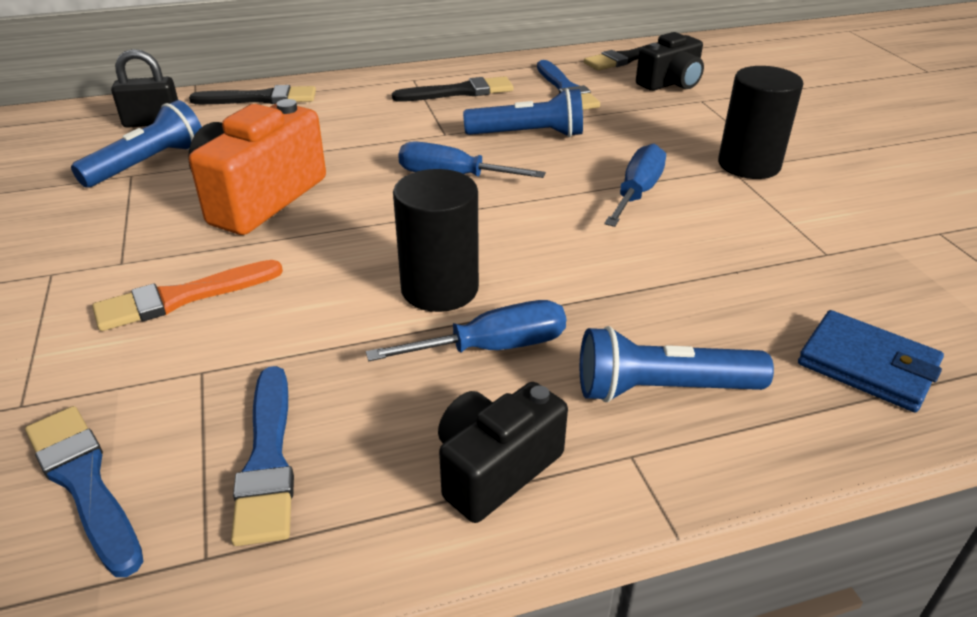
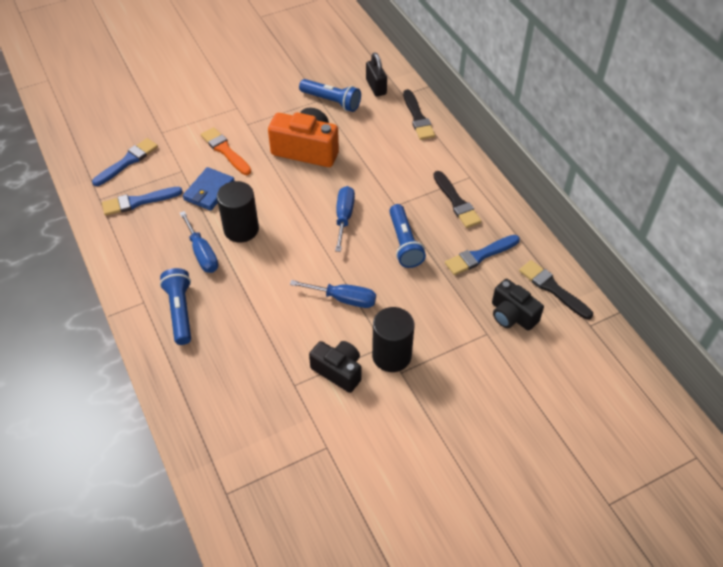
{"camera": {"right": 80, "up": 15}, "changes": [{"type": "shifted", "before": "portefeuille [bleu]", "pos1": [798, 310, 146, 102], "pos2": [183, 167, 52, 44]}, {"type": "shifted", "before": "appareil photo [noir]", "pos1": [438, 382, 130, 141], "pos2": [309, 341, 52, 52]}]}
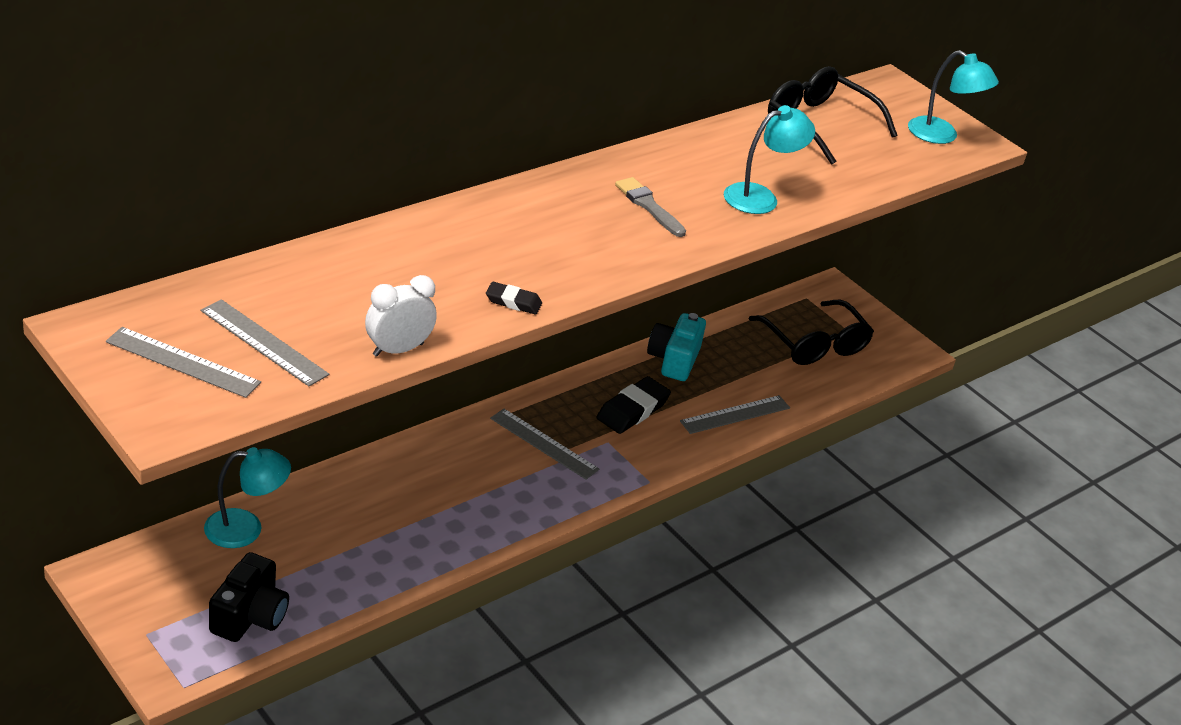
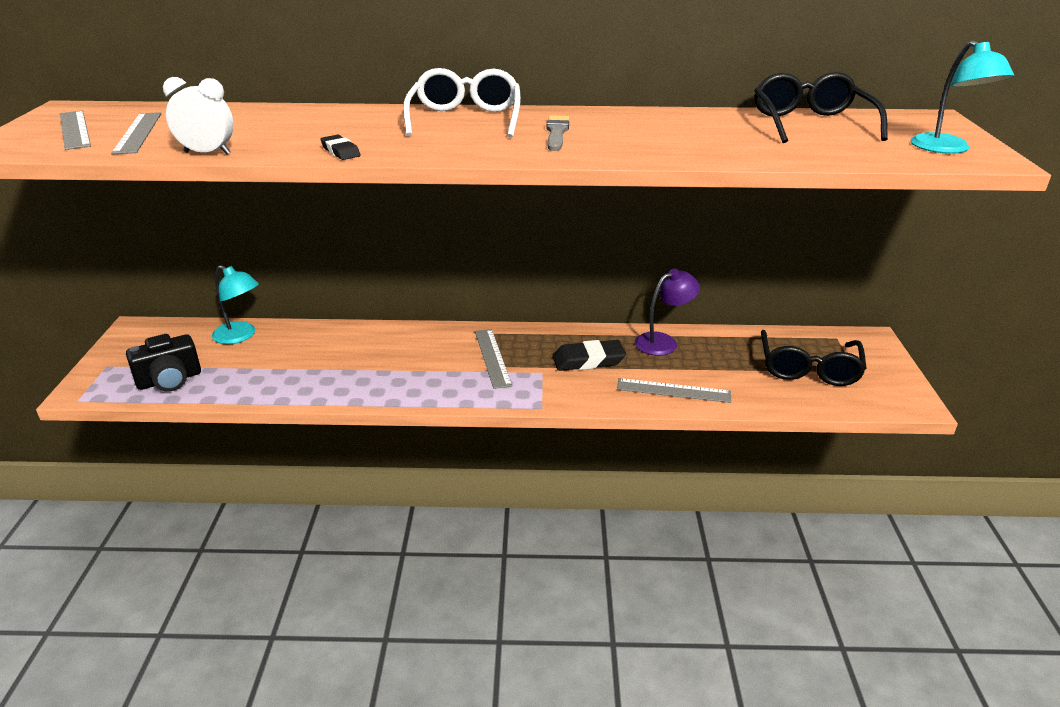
{"camera": {"right": 45, "up": -5}, "changes": [{"type": "new", "after": "lunettes [blanc]", "pos2": [403, 68, 118, 70]}, {"type": "swapped", "before": "appareil photo [turquoise]", "after": "lampe [violet]", "pos1": [647, 313, 59, 68], "pos2": [635, 269, 65, 87]}, {"type": "gone", "before": "lampe [turquoise]", "pos1": [724, 105, 91, 109]}]}
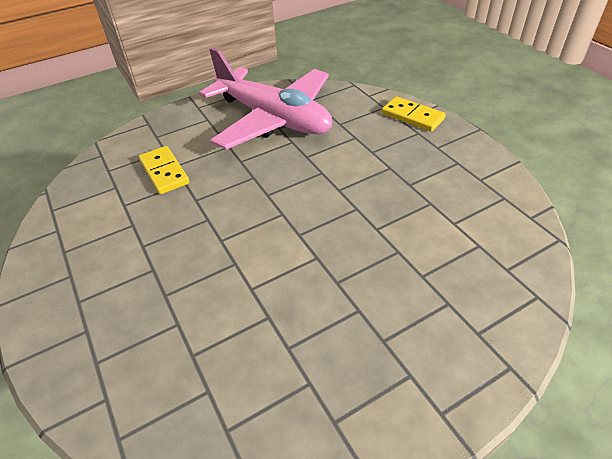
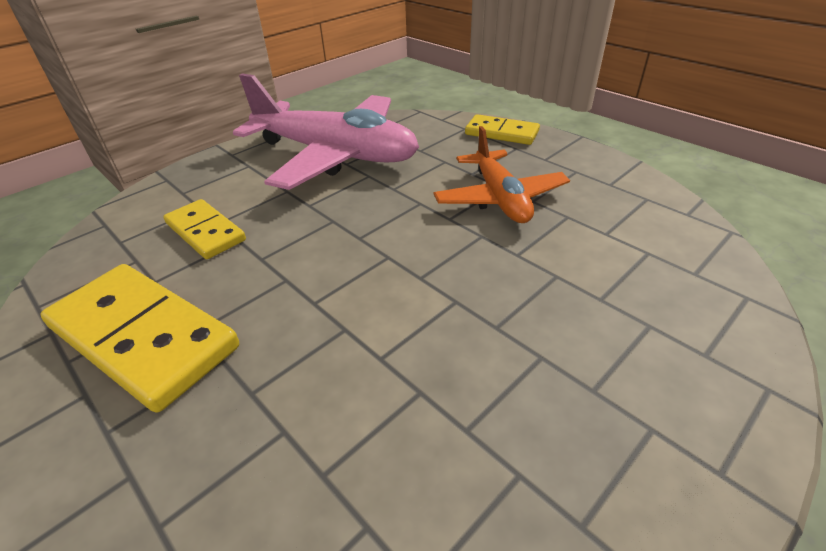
{"camera": {"right": -15, "up": -5}, "changes": [{"type": "new", "after": "domino [jaune]", "pos2": [40, 264, 199, 149]}, {"type": "new", "after": "avion [orange]", "pos2": [434, 126, 136, 97]}]}
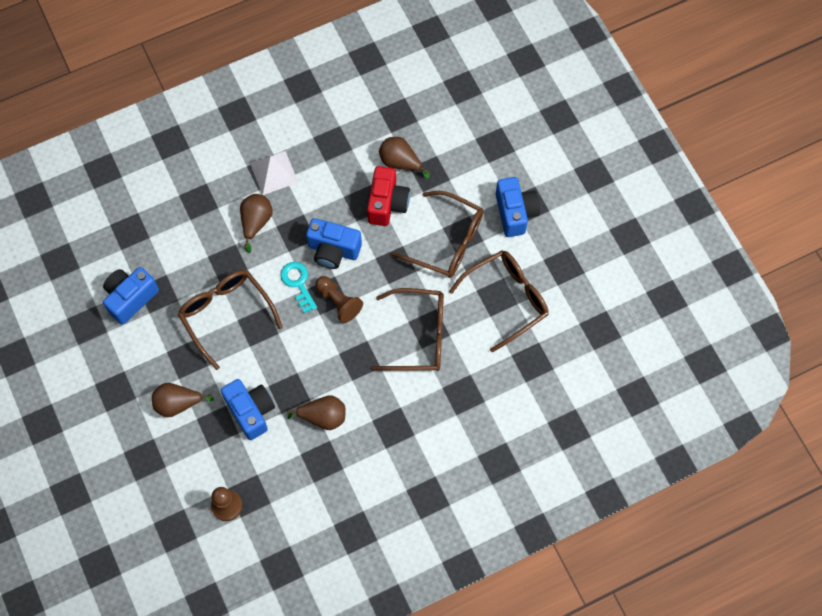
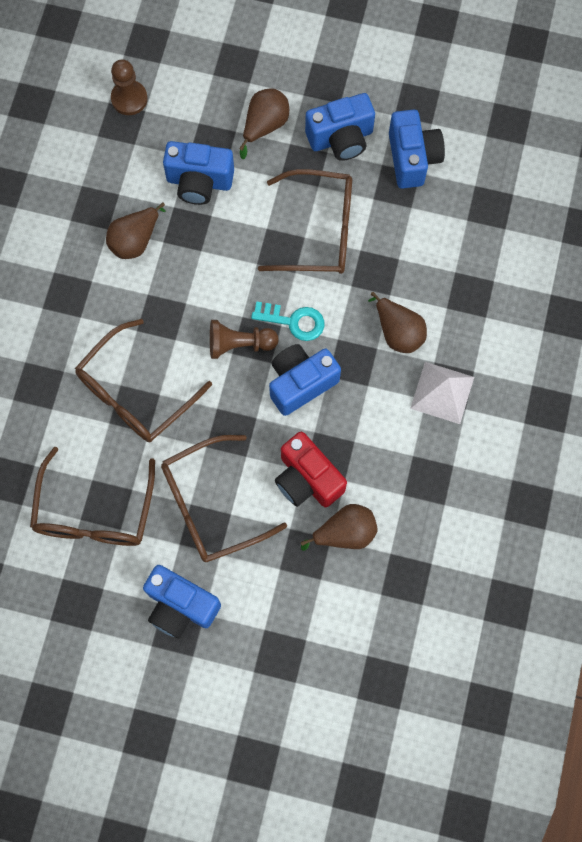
{"camera": {"right": 130, "up": 5}, "changes": [{"type": "new", "after": "appareil photo [bleu]", "pos2": [305, 93, 70, 68]}]}
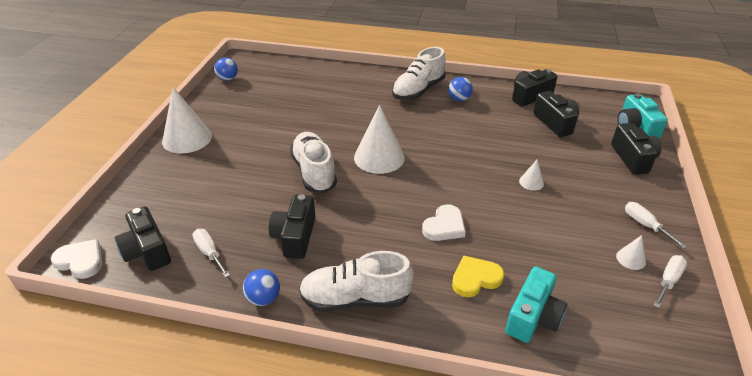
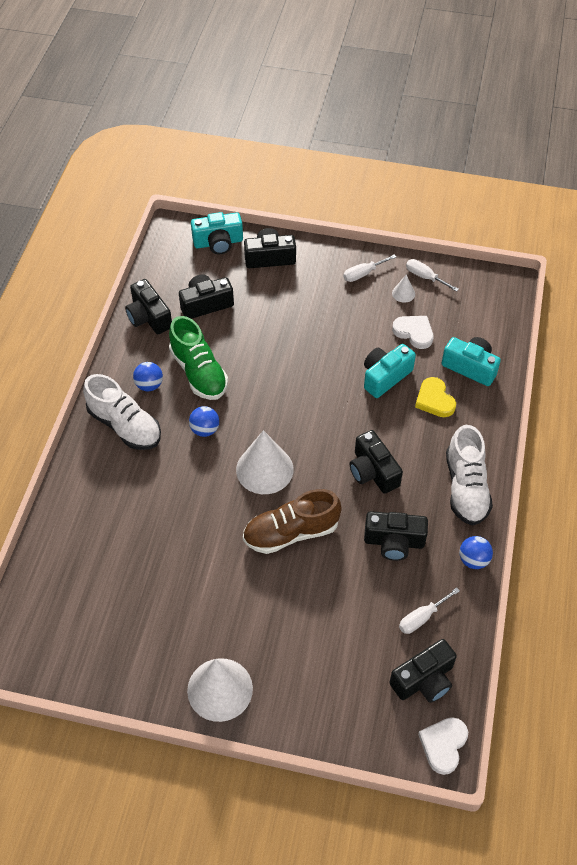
{"camera": {"right": -90, "up": 15}, "changes": [{"type": "new", "after": "chaussure [vert]", "pos2": [169, 316, 59, 84]}, {"type": "shifted", "before": "balle [bleu]", "pos1": [214, 57, 24, 24], "pos2": [189, 406, 30, 31]}, {"type": "repainted", "before": "chaussure [blanc]", "after": "chaussure [marron]", "pos1": [290, 132, 47, 61], "pos2": [243, 489, 98, 65]}, {"type": "new", "after": "appareil photo [noir]", "pos2": [350, 430, 53, 64]}, {"type": "new", "after": "appareil photo [turquoise]", "pos2": [364, 344, 52, 54]}, {"type": "shifted", "before": "cœur [blanc]", "pos1": [422, 204, 44, 37], "pos2": [392, 316, 41, 33]}, {"type": "gone", "before": "cône [blanc]", "pos1": [519, 160, 25, 31]}]}
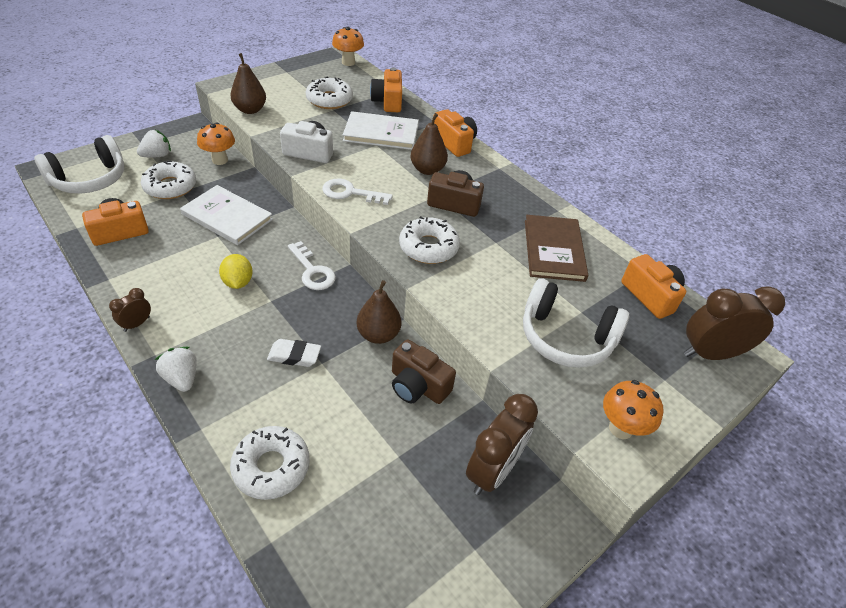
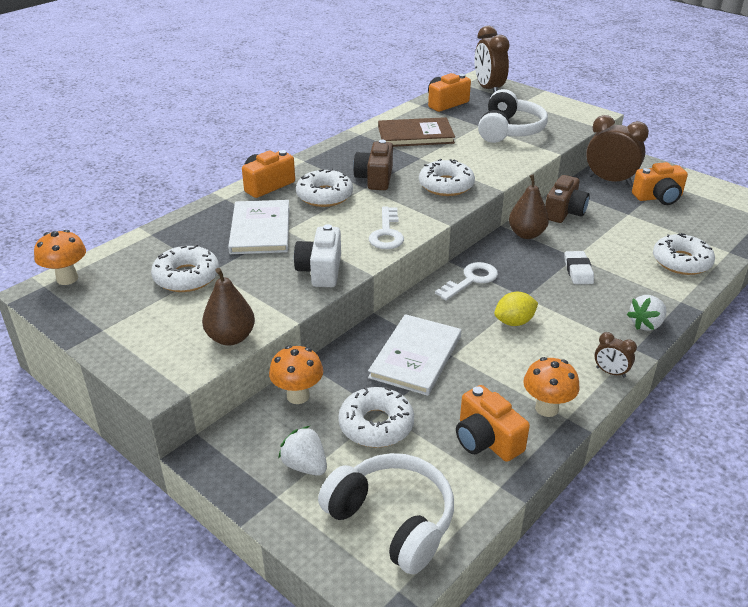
{"camera": {"right": -95, "up": -10}, "changes": [{"type": "swapped", "before": "poire [marron]", "after": "beignet [blanc]", "pos1": [410, 113, 38, 62], "pos2": [296, 168, 57, 39]}, {"type": "shifted", "before": "champignon [orange]", "pos1": [603, 380, 61, 59], "pos2": [523, 357, 57, 60]}, {"type": "shifted", "before": "appareil photo [orange]", "pos1": [370, 67, 32, 45], "pos2": [632, 162, 56, 43]}]}
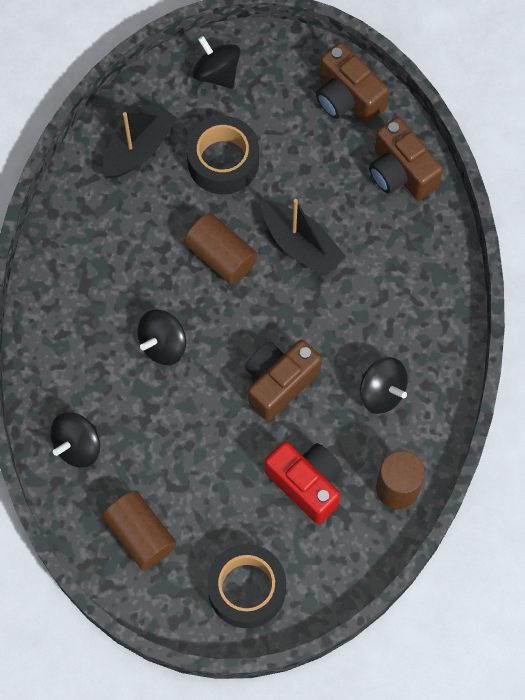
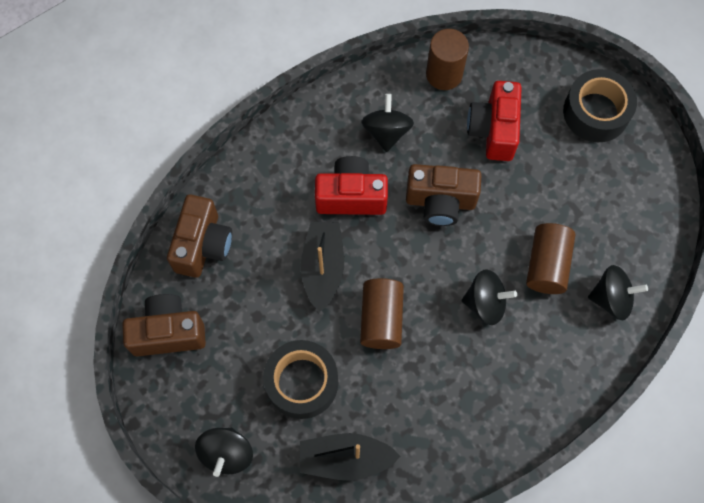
{"camera": {"right": -130, "up": 0}, "changes": [{"type": "rotated", "before": "appareil photo [marron]", "pos1": [316, 43, 73, 81], "pos2": [122, 294, 84, 62], "turn": -105}, {"type": "new", "after": "appareil photo [rouge]", "pos2": [315, 156, 73, 59]}, {"type": "shifted", "before": "cylindre [marron]", "pos1": [102, 491, 74, 79], "pos2": [526, 223, 49, 71]}]}
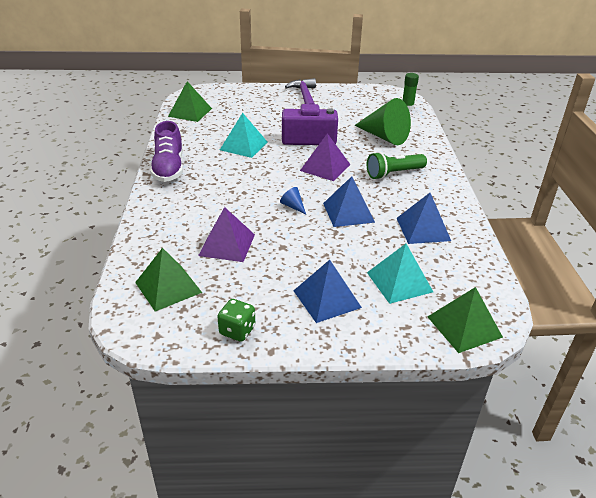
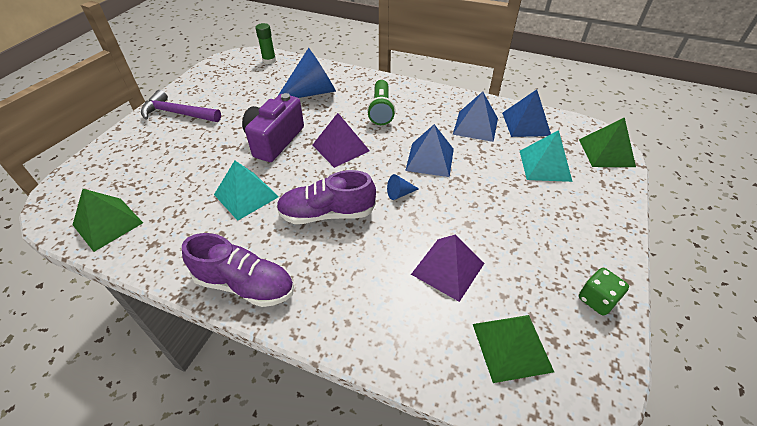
{"camera": {"right": -65, "up": 10}, "changes": [{"type": "new", "after": "chaussure [violet]", "pos2": [276, 170, 100, 54]}, {"type": "repainted", "before": "cône [vert]", "after": "cône [bleu]", "pos1": [354, 98, 57, 47], "pos2": [279, 48, 57, 50]}, {"type": "shifted", "before": "pyramide [bleu]", "pos1": [293, 260, 69, 63], "pos2": [502, 89, 49, 48]}]}
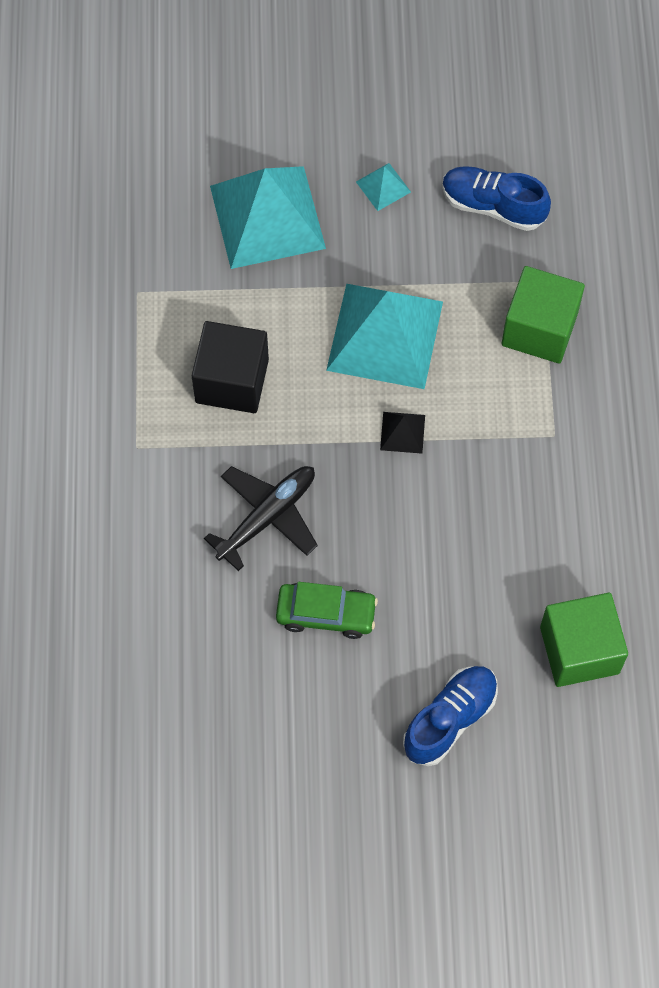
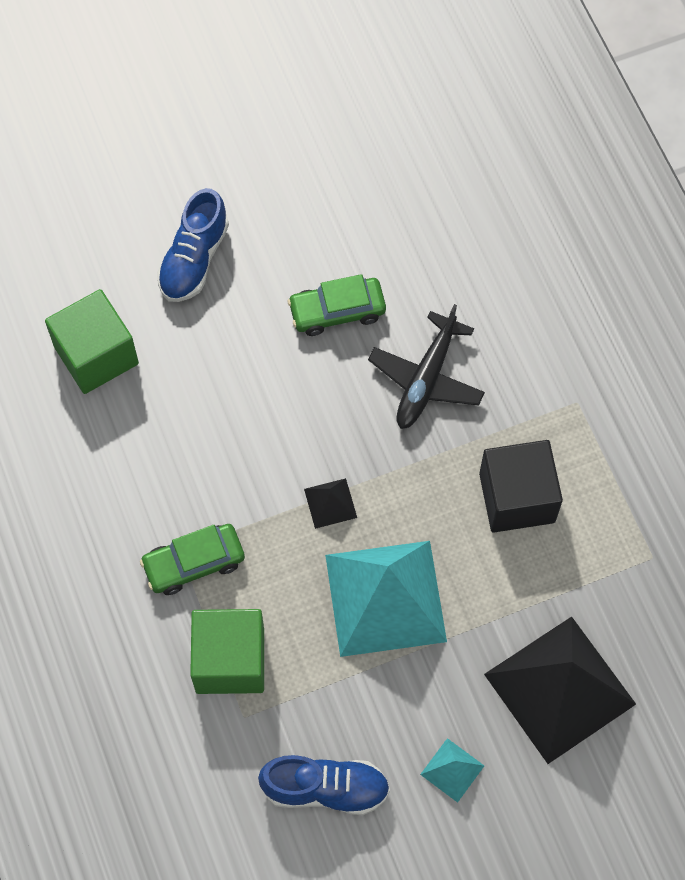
{"camera": {"right": 160, "up": 0}, "changes": [{"type": "new", "after": "voiture [vert]", "pos2": [140, 524, 105, 71]}, {"type": "repainted", "before": "pyramide [turquoise]", "after": "pyramide [noir]", "pos1": [210, 166, 116, 103], "pos2": [484, 616, 152, 148]}]}
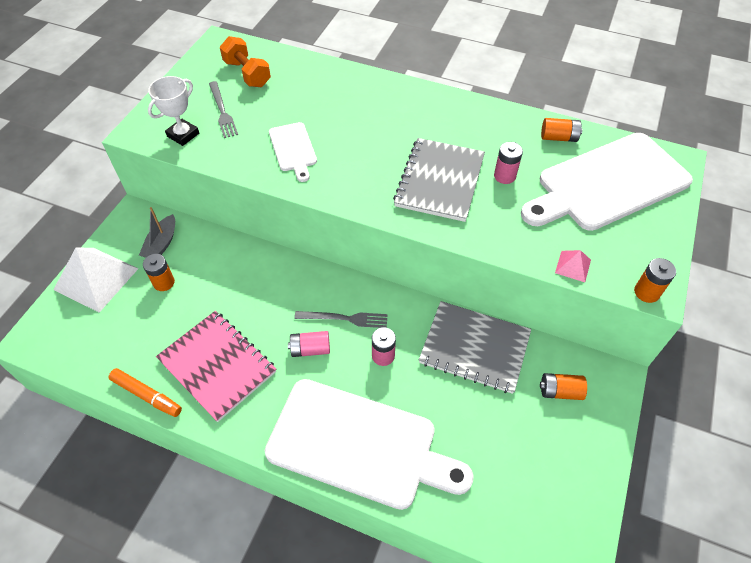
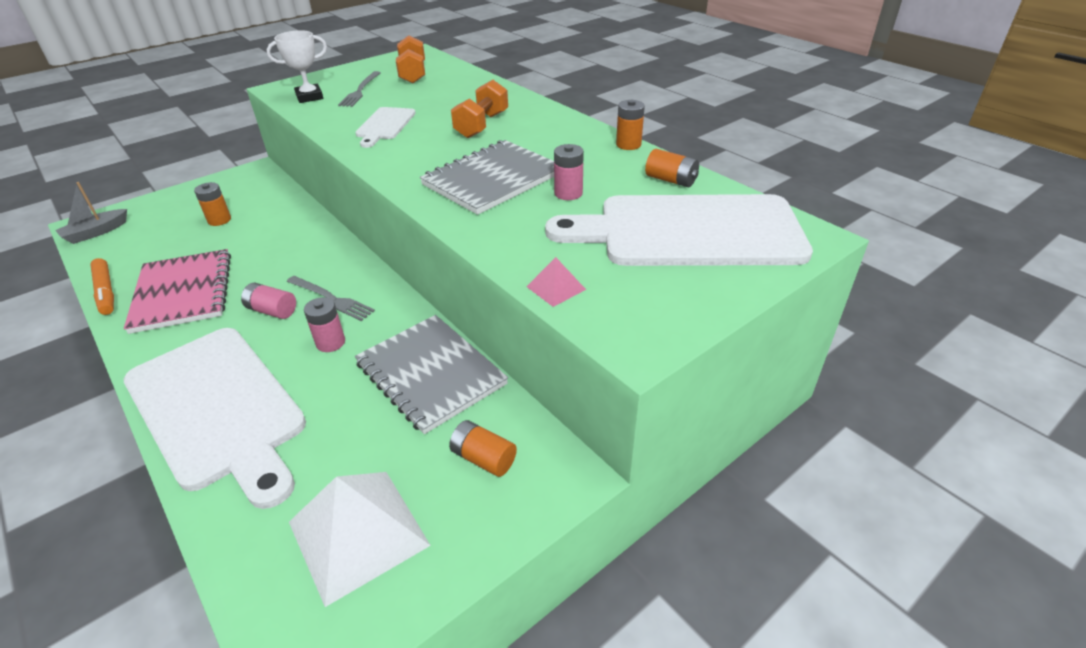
{"camera": {"right": 30, "up": -15}, "changes": [{"type": "shifted", "before": "bateau [gris]", "pos1": [139, 207, 36, 51], "pos2": [55, 182, 72, 62]}, {"type": "shifted", "before": "pyramide [blanc]", "pos1": [53, 247, 85, 66], "pos2": [289, 472, 142, 135]}, {"type": "new", "after": "haltère [orange]", "pos2": [451, 80, 57, 58]}, {"type": "shifted", "before": "pile [orange]", "pos1": [634, 258, 42, 45], "pos2": [616, 100, 29, 50]}]}
